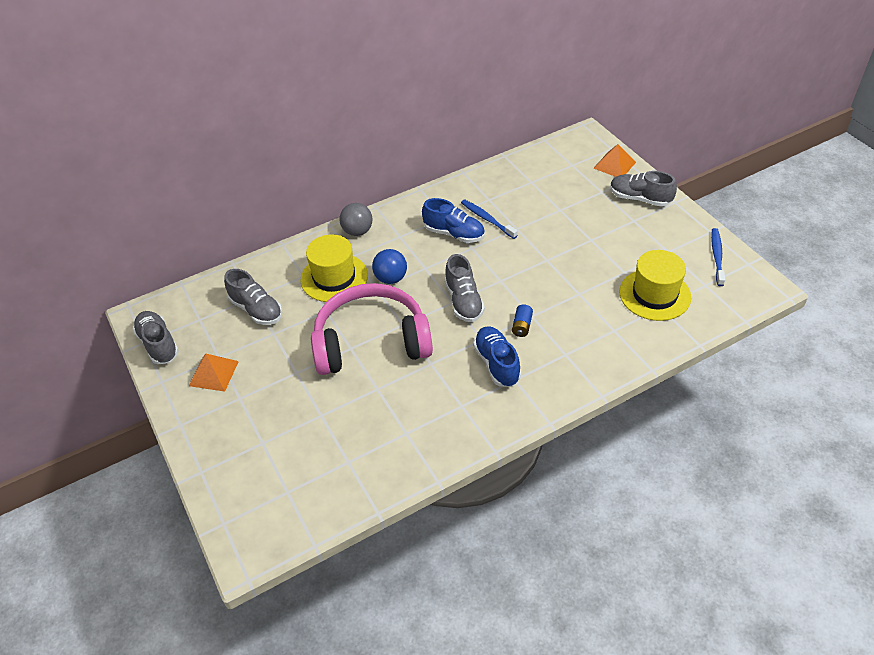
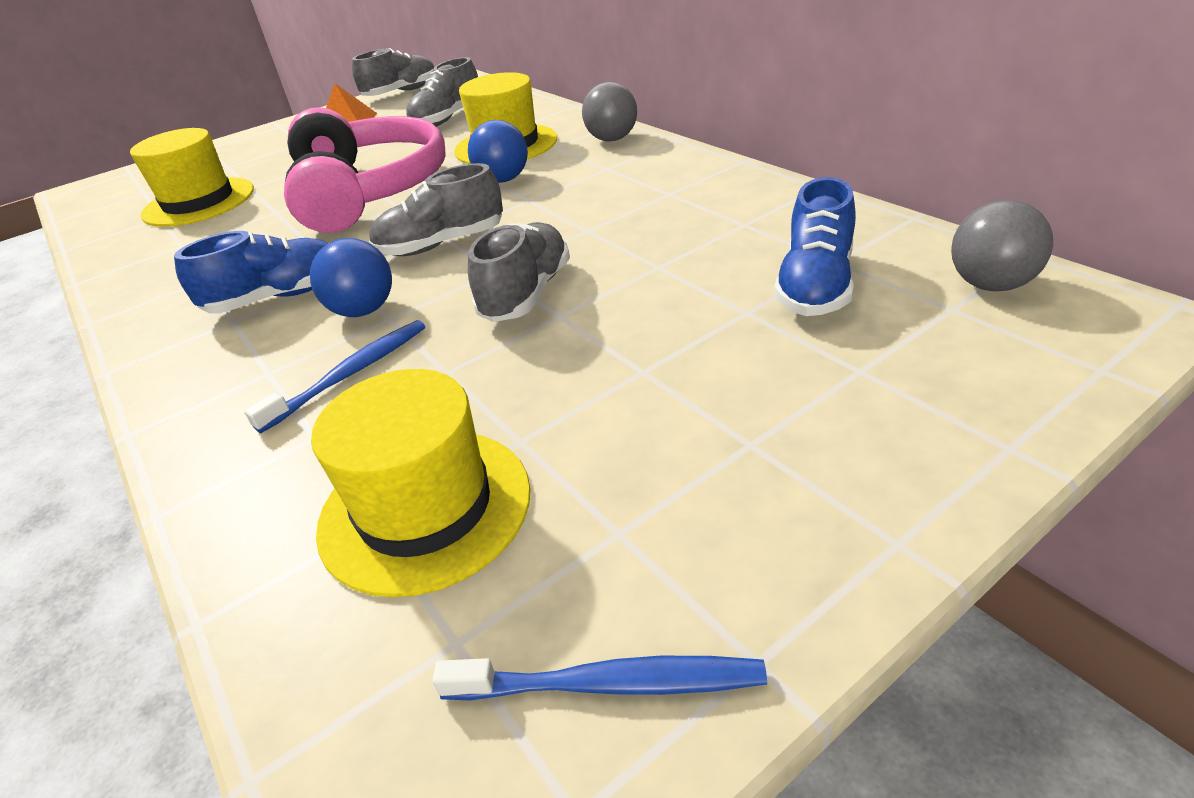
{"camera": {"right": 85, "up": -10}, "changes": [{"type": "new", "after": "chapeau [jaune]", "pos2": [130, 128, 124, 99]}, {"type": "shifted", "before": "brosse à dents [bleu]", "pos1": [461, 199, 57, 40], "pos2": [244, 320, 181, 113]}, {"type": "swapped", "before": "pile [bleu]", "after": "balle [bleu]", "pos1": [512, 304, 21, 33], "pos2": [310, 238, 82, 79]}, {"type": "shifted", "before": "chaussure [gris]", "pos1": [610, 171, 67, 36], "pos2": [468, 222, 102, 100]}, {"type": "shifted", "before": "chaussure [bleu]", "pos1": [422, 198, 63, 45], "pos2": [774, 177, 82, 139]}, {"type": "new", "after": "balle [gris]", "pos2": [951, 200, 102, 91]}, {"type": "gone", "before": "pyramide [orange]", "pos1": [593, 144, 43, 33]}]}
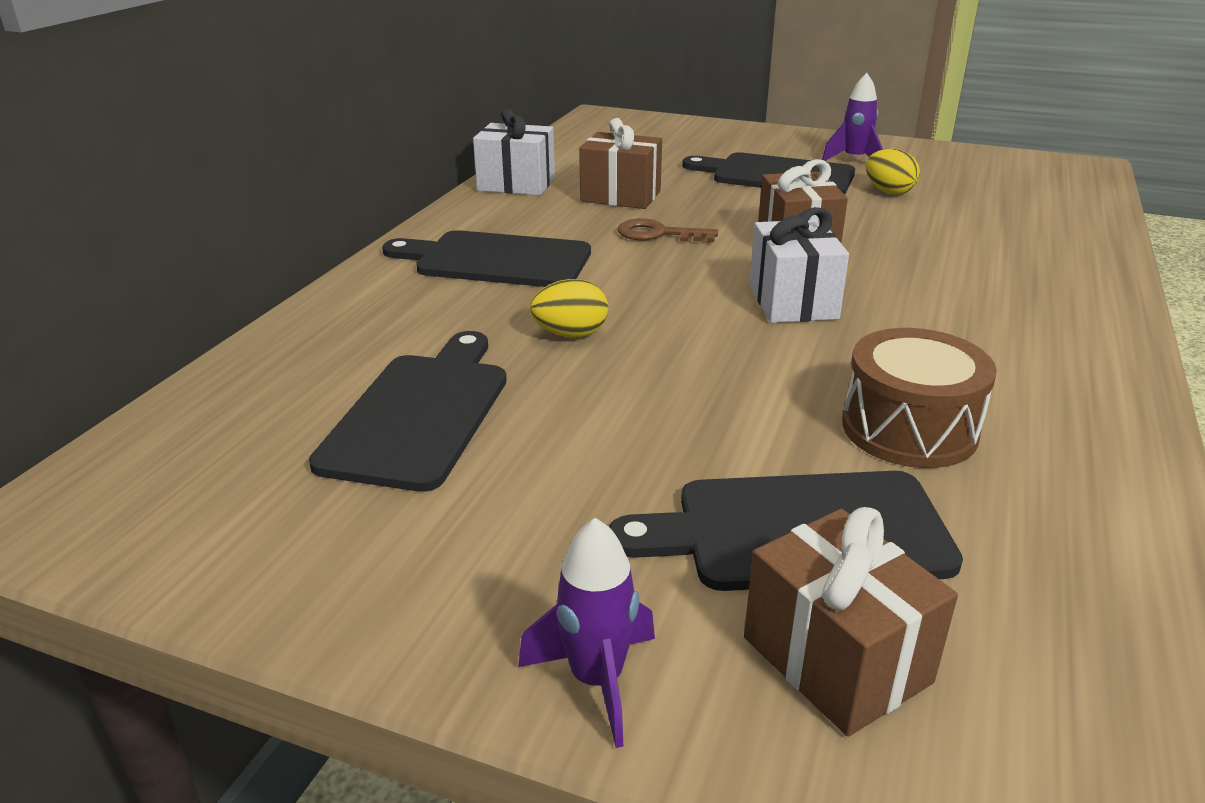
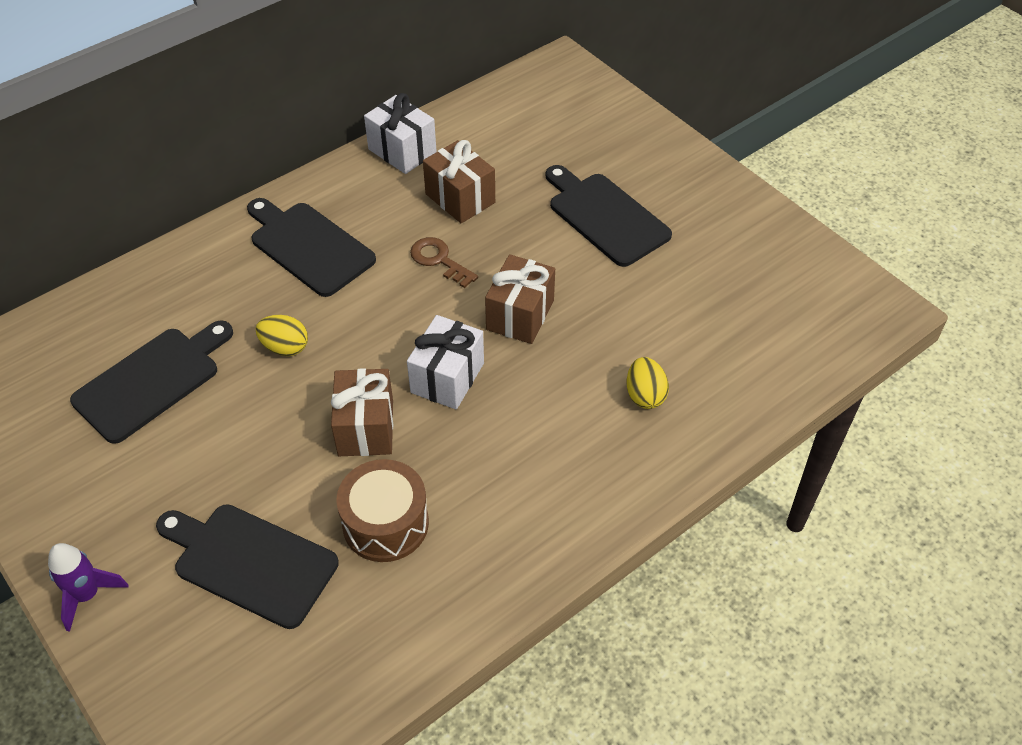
{"camera": {"right": 30, "up": 20}, "changes": [{"type": "shifted", "before": "cadeau [marron]", "pos1": [744, 507, 214, 229], "pos2": [331, 368, 62, 88]}, {"type": "shifted", "before": "œuf [jaune]", "pos1": [866, 149, 54, 46], "pos2": [627, 357, 42, 52]}, {"type": "gone", "before": "fusée [violet]", "pos1": [822, 73, 61, 88]}]}
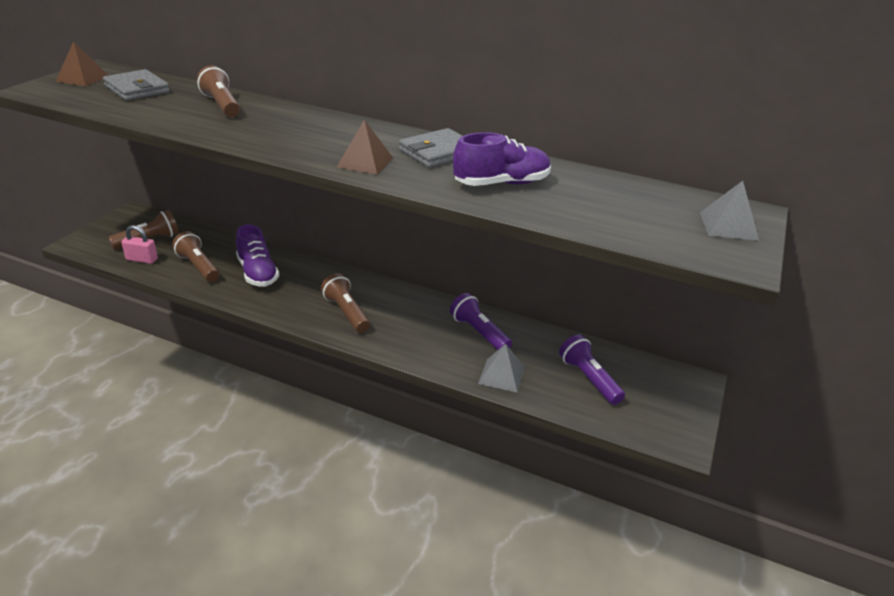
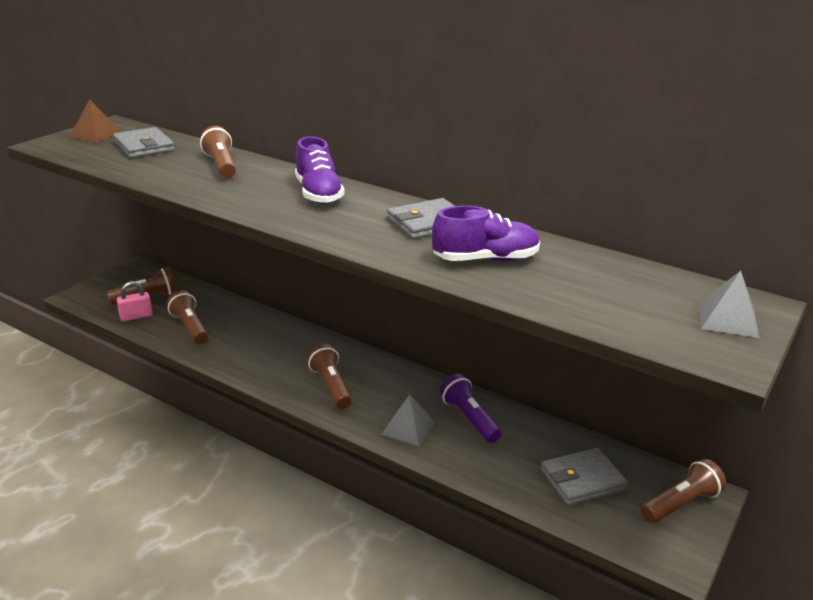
{"camera": {"right": 10, "up": -5}, "changes": [{"type": "rotated", "before": "cadenas [rose]", "pos1": [121, 225, 37, 39], "pos2": [117, 281, 35, 40], "turn": -45}, {"type": "shifted", "before": "chaussure [violet]", "pos1": [236, 224, 43, 63], "pos2": [295, 136, 49, 68]}, {"type": "shifted", "before": "pyramide [gris]", "pos1": [478, 344, 47, 49], "pos2": [382, 394, 54, 52]}, {"type": "swapped", "before": "lampe de poche [violet]", "after": "portefeuille [gris]", "pos1": [559, 335, 66, 70], "pos2": [541, 448, 87, 58]}, {"type": "new", "after": "lampe de poche [marron]", "pos2": [641, 459, 85, 64]}, {"type": "gone", "before": "pyramide [marron]", "pos1": [337, 120, 56, 55]}]}
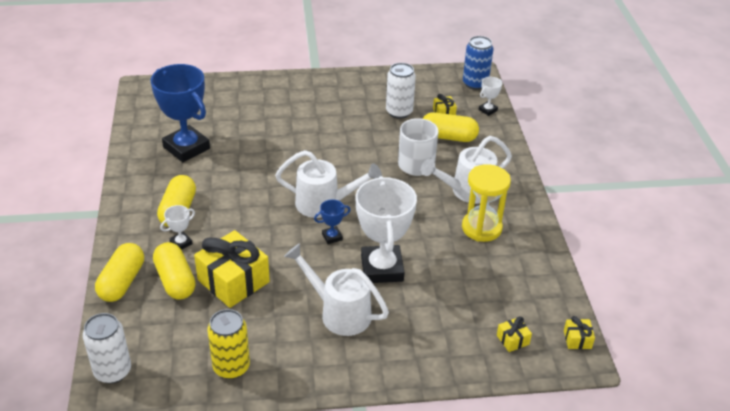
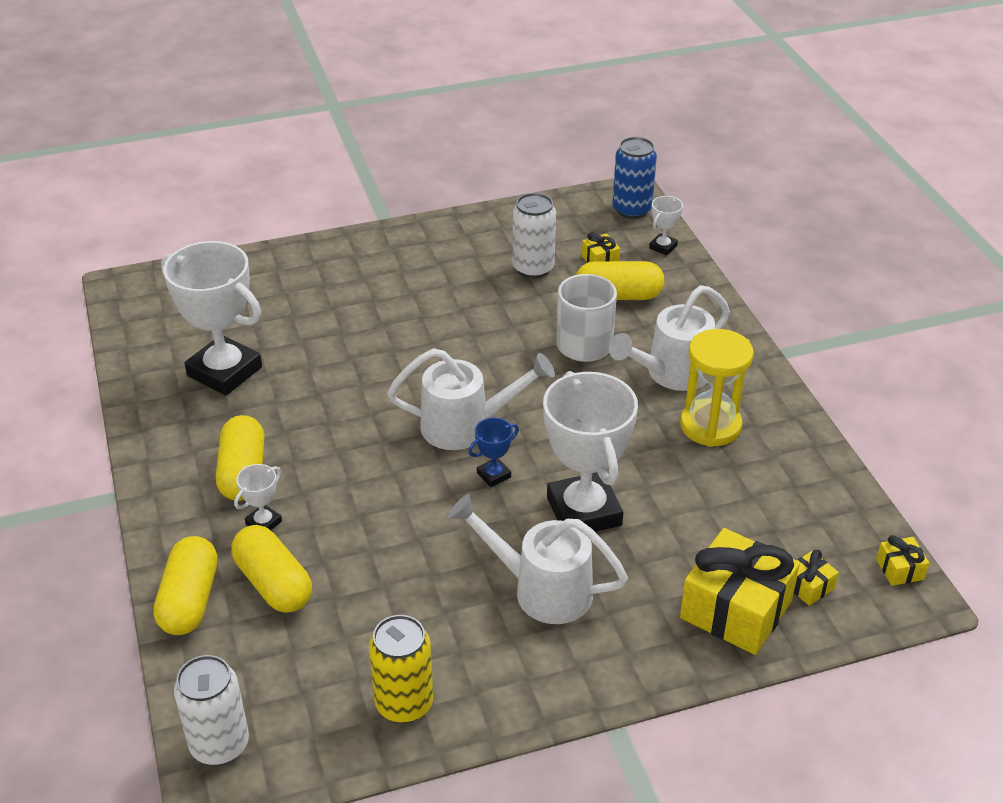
{"camera": {"right": -10, "up": 0}, "changes": [{"type": "repainted", "before": "trophée [bleu]", "after": "trophée [blanc]", "pos1": [151, 64, 59, 98], "pos2": [161, 241, 101, 154]}, {"type": "shifted", "before": "cadeau [jaune]", "pos1": [194, 230, 76, 78], "pos2": [680, 528, 120, 127]}]}
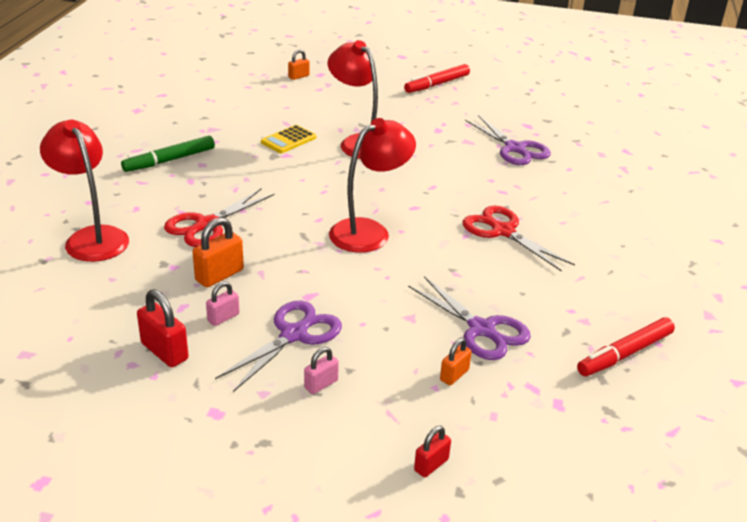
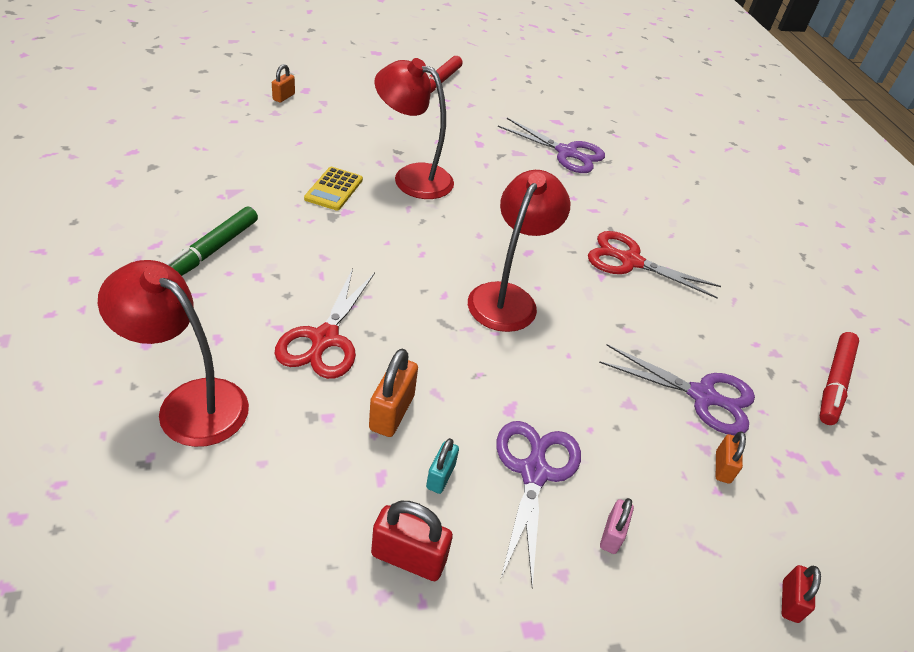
{"camera": {"right": -30, "up": 10}, "changes": [{"type": "repainted", "before": "cadenas [rose]", "after": "cadenas [turquoise]", "pos1": [206, 281, 33, 45], "pos2": [426, 438, 33, 56]}]}
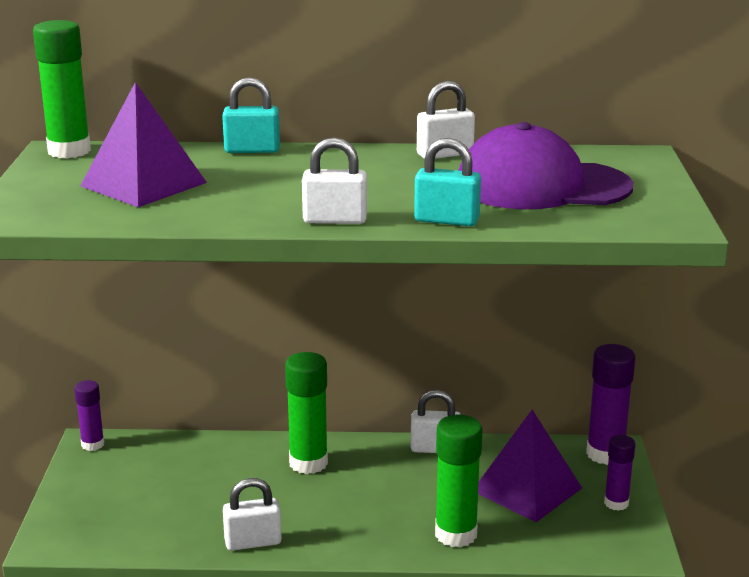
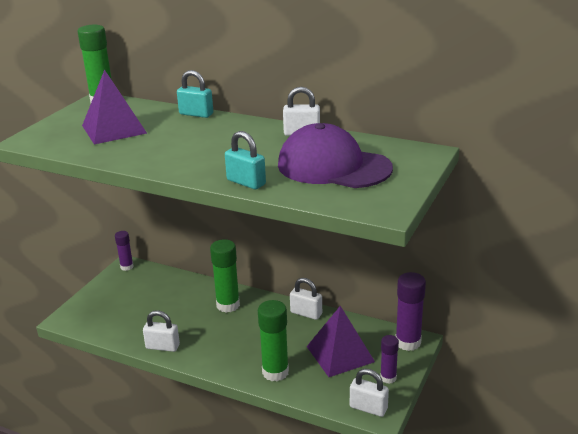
{"camera": {"right": 25, "up": 5}, "changes": [{"type": "shifted", "before": "cadenas [blanc]", "pos1": [302, 137, 65, 87], "pos2": [350, 368, 39, 49]}]}
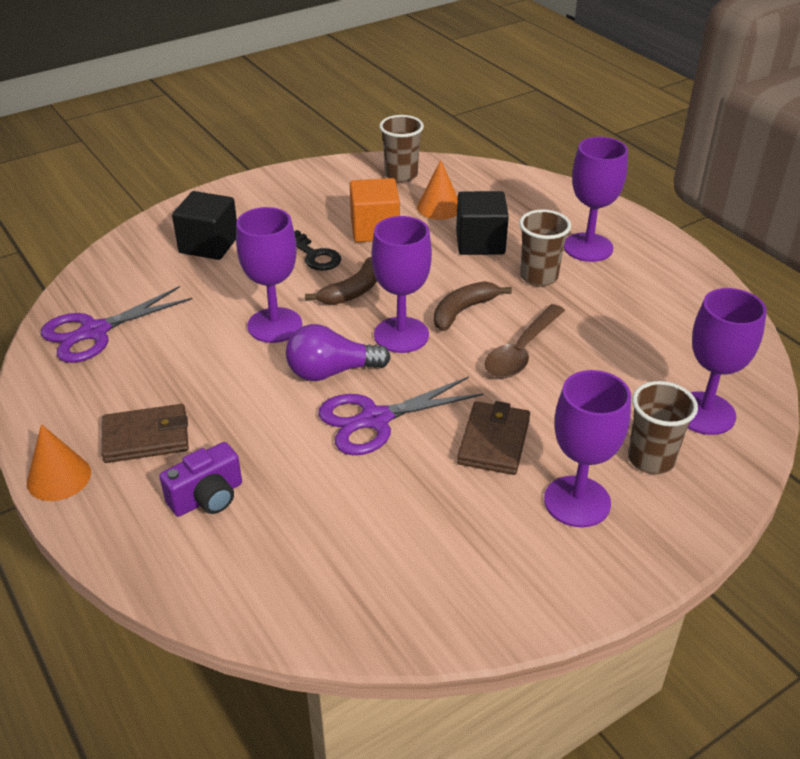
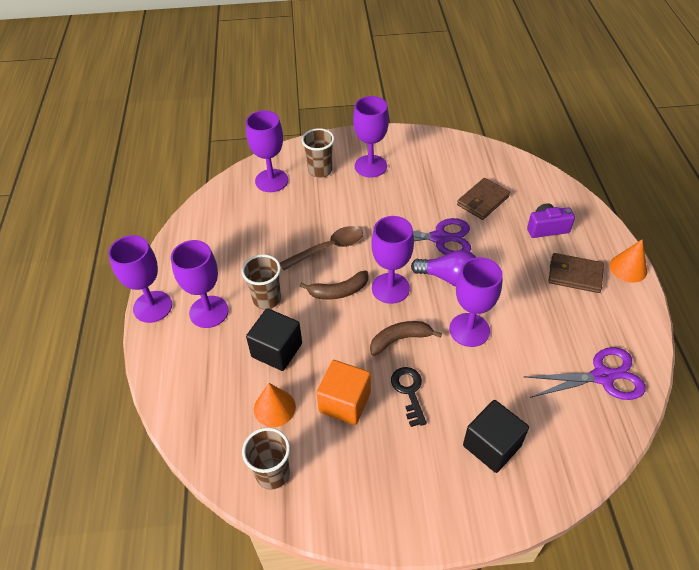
{"camera": {"right": -150, "up": 10}, "changes": [{"type": "new", "after": "verre à pied [violet]", "pos2": [108, 235, 64, 88]}, {"type": "shifted", "before": "portefeuille [marron]", "pos1": [457, 401, 73, 74], "pos2": [457, 178, 53, 42]}]}
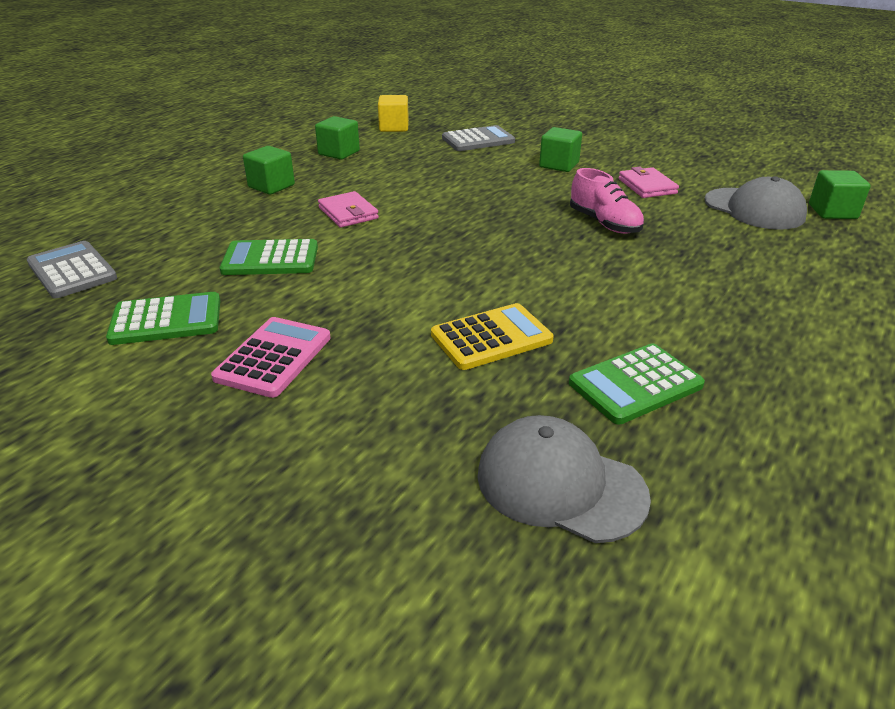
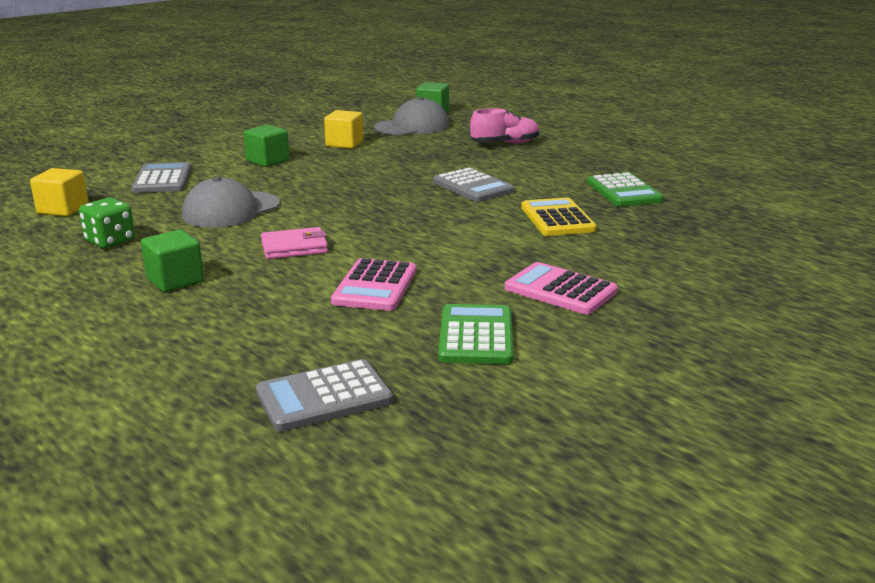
{"camera": {"right": -75, "up": -10}, "changes": [{"type": "swapped", "before": "cube [vert]", "after": "dé [vert]", "pos1": [315, 116, 45, 44], "pos2": [79, 198, 56, 50]}, {"type": "shifted", "before": "casquette [gris]", "pos1": [477, 415, 174, 128], "pos2": [182, 177, 98, 51]}, {"type": "swapped", "before": "portefeuille [rose]", "after": "cube [jaune]", "pos1": [619, 167, 60, 31], "pos2": [324, 110, 40, 39]}, {"type": "repainted", "before": "calculatrice [vert]", "after": "calculatrice [rose]", "pos1": [220, 239, 98, 36], "pos2": [331, 258, 85, 53]}, {"type": "new", "after": "calculatrice [gris]", "pos2": [433, 168, 81, 34]}, {"type": "shifted", "before": "chaussure [rose]", "pos1": [570, 168, 74, 66], "pos2": [470, 108, 69, 36]}]}
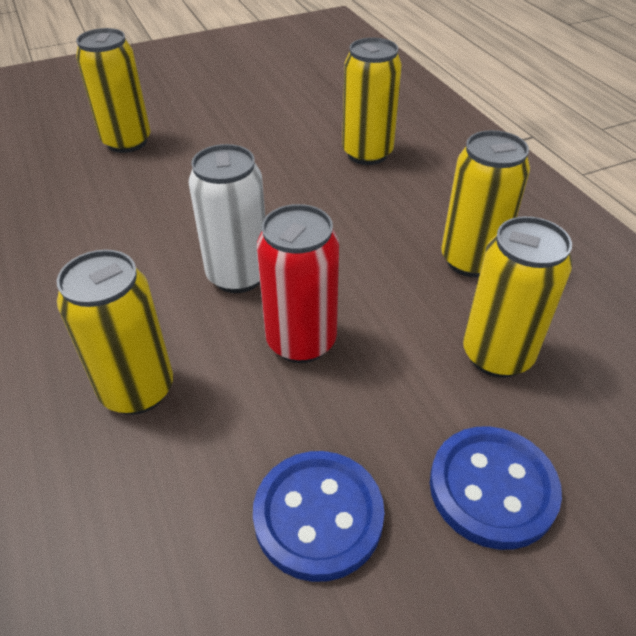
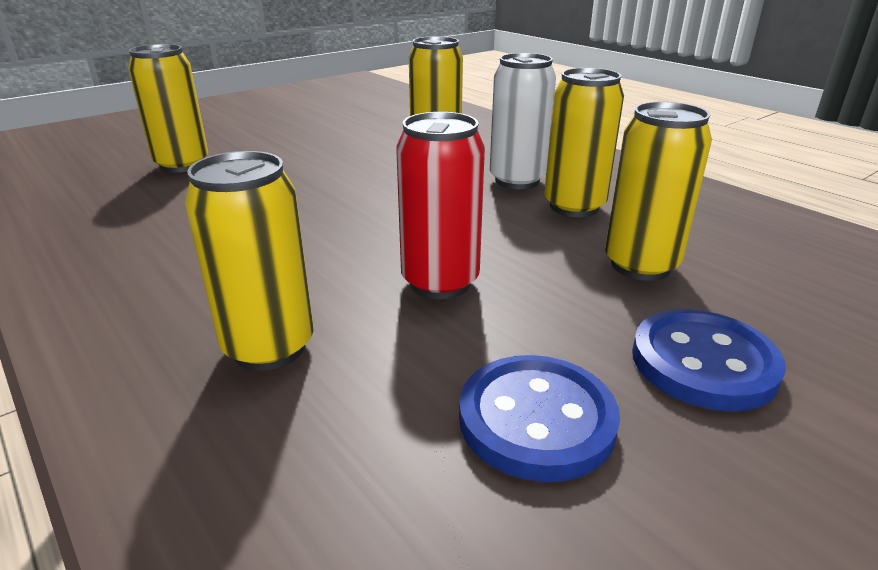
{"camera": {"right": -15, "up": -15}, "changes": [{"type": "shifted", "before": "canette [blanc]", "pos1": [188, 144, 77, 149], "pos2": [490, 53, 66, 136]}]}
